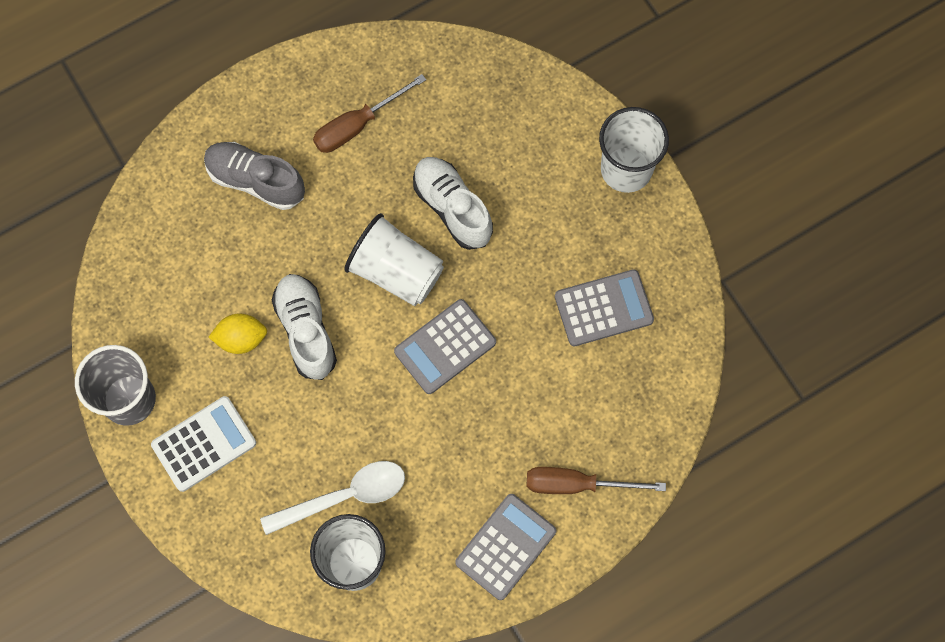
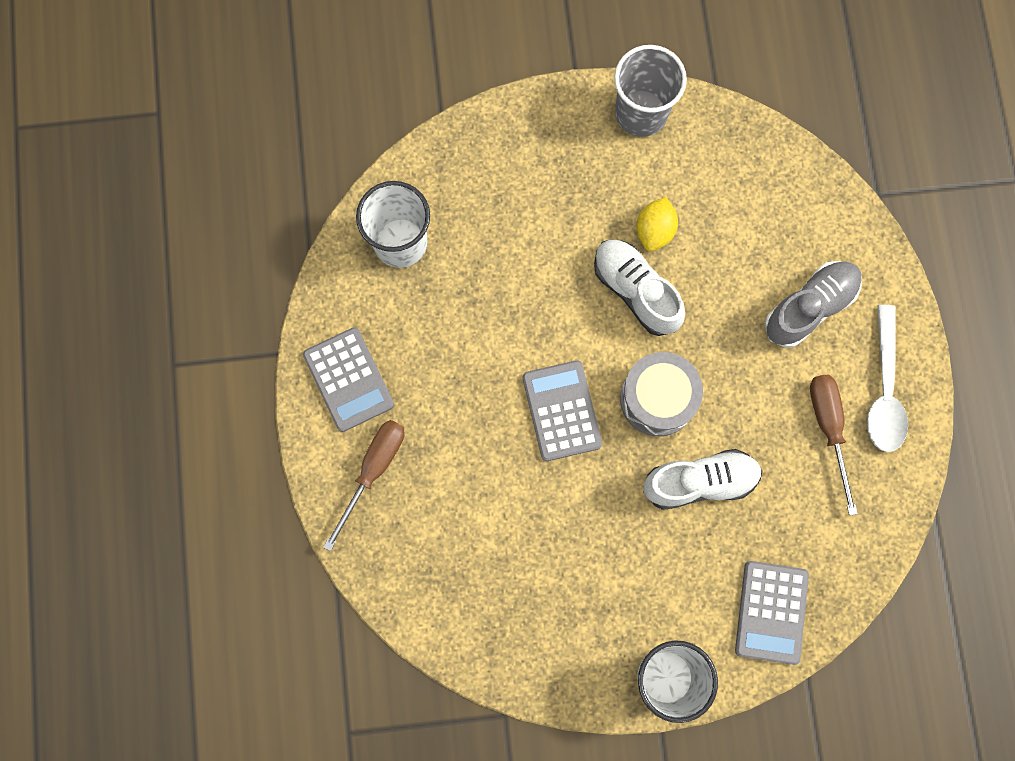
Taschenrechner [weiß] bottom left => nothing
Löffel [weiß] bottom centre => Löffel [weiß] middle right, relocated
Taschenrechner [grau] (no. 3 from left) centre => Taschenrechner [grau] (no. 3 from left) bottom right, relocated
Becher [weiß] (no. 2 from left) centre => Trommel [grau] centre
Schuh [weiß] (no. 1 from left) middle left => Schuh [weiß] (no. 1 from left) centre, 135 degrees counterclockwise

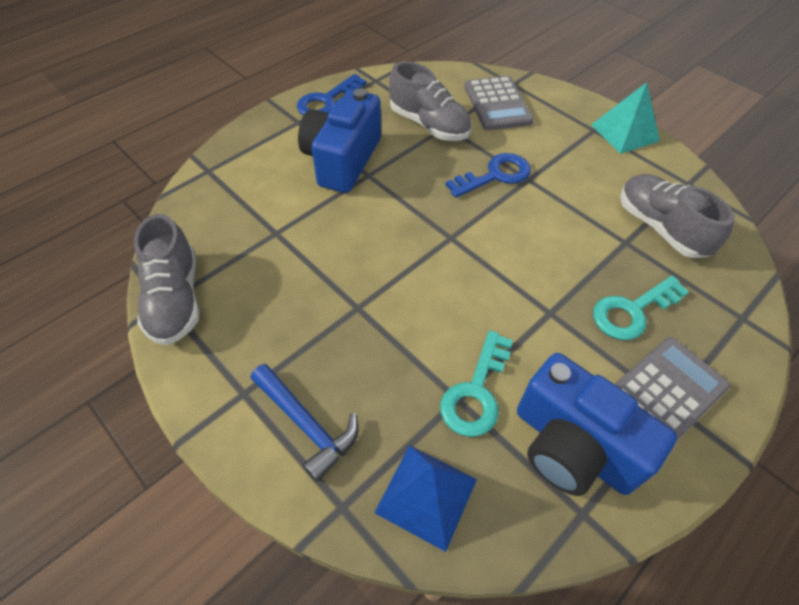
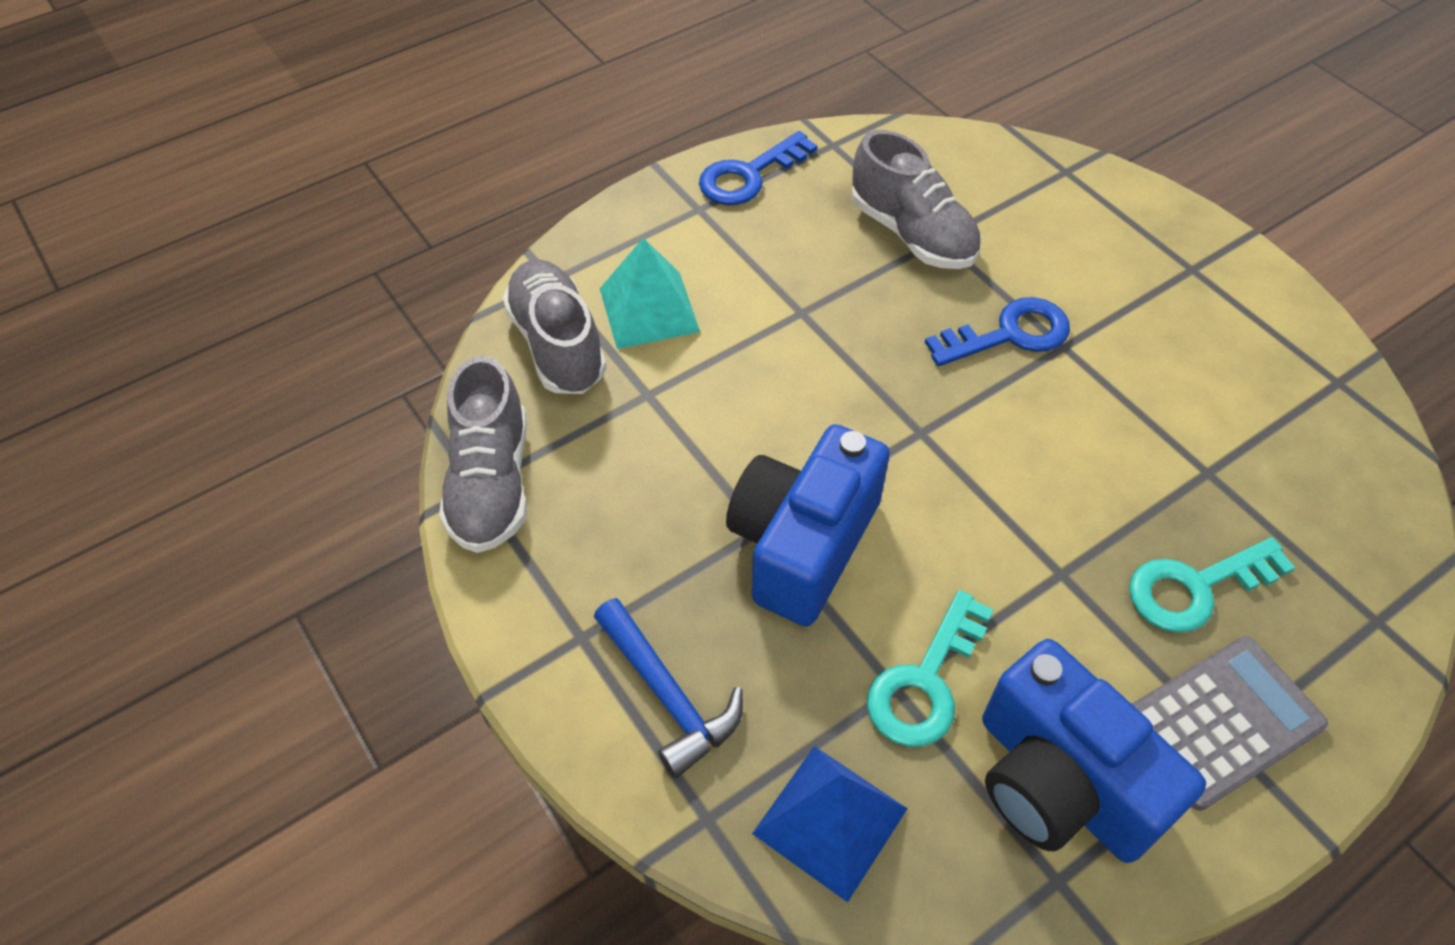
Taschenrechner [grau] (no. 1 from left) top centre => nothing
Kamera [blau] (no. 1 from left) top centre => Kamera [blau] (no. 1 from left) centre, relocated
Pyramide [türkis] top right => Pyramide [türkis] top centre, relocated
Schuh [grau] (no. 3 from left in the first image) middle right => Schuh [grau] (no. 2 from left) centre, relocated

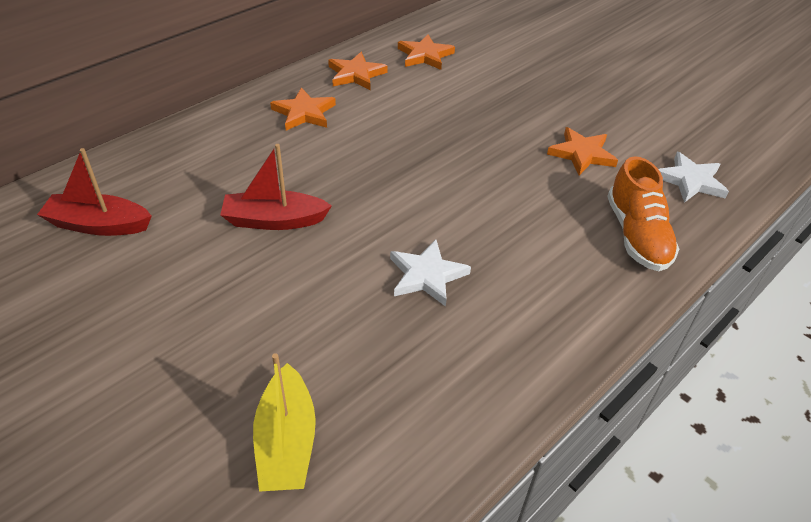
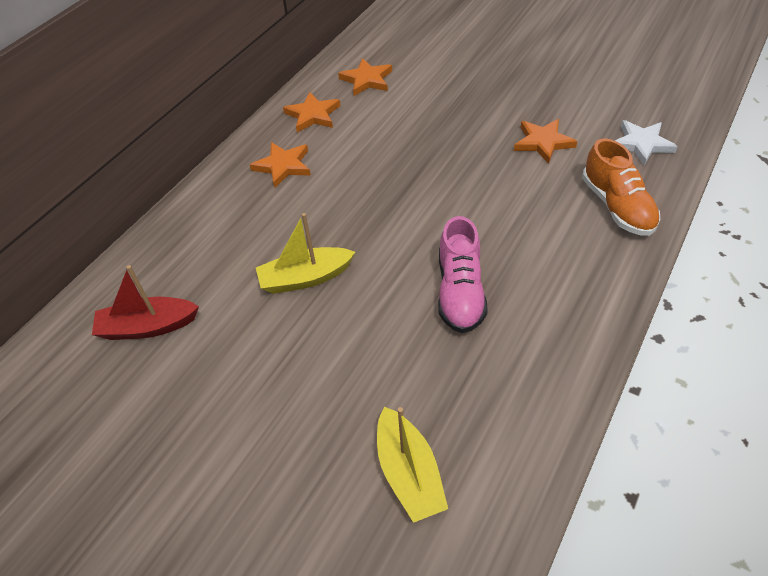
Stern [weiß] (no. 1 from left) centre => Schuh [rosa] centre
Boot [rot] (no. 2 from left) centre => Boot [gelb] (no. 1 from left) centre

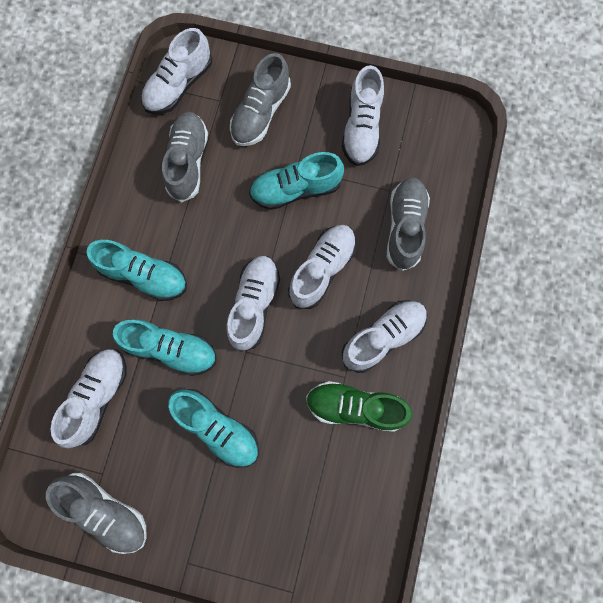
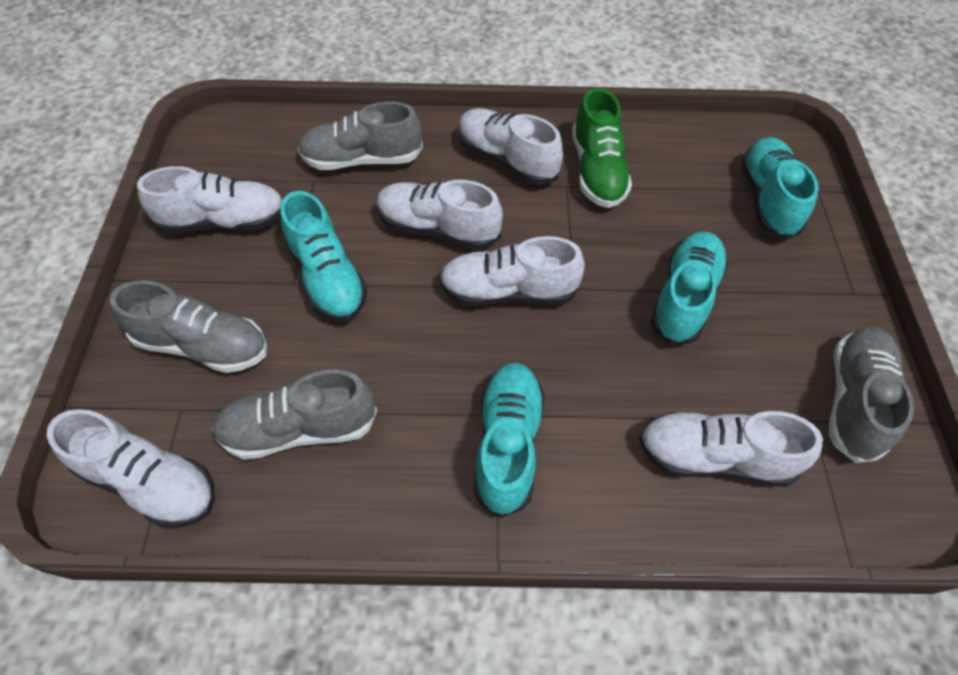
Schuh [türkis] (no. 2 from left in the first image) middle left => Schuh [türkis] (no. 4 from left) top right, relocated

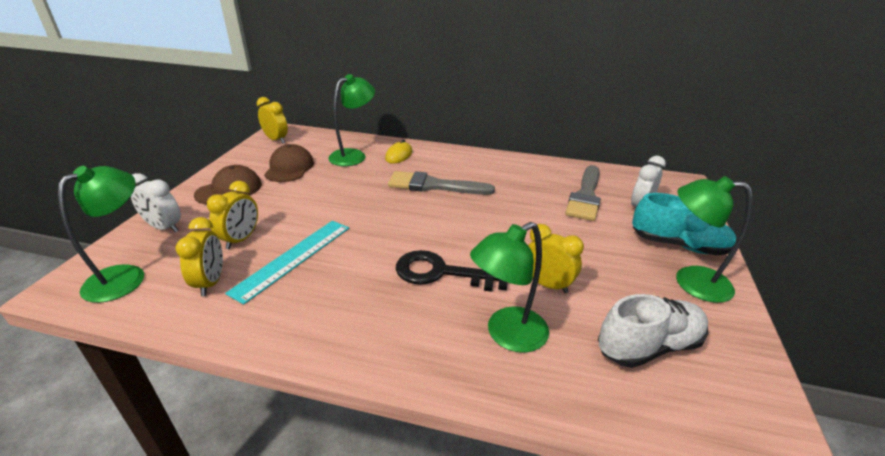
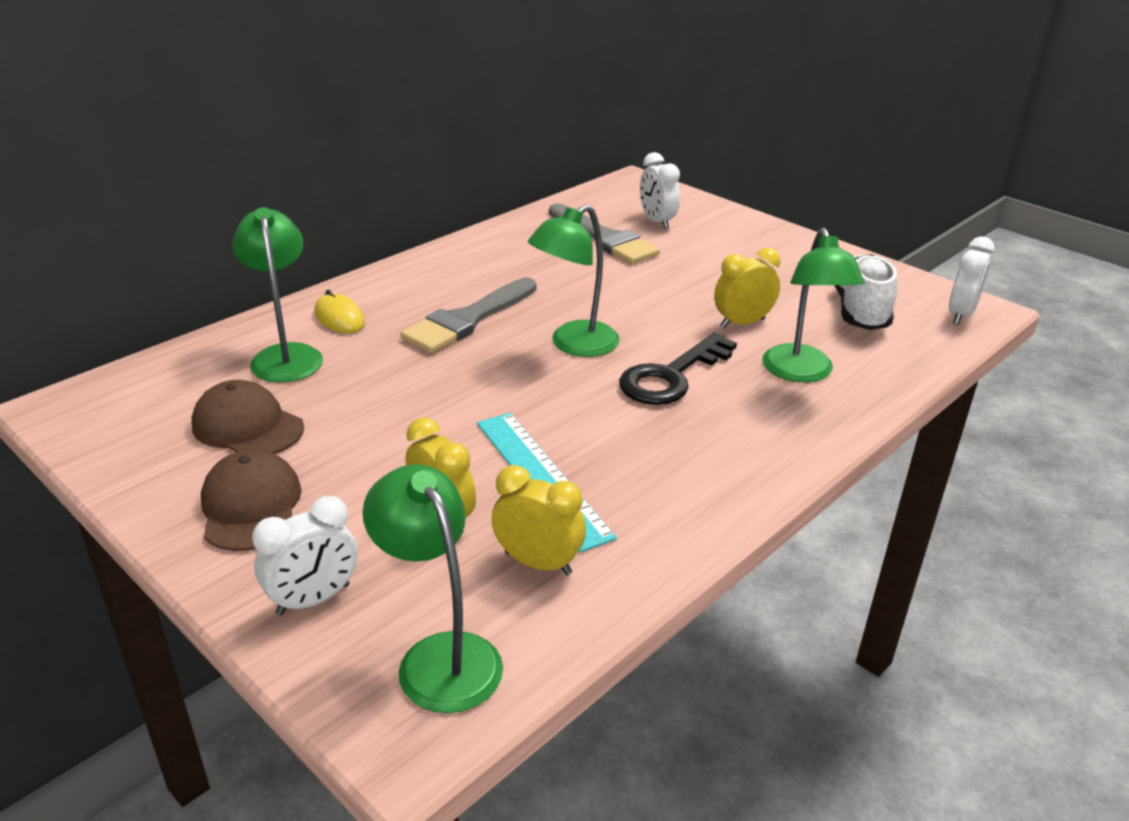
Wecker [gelb] (no. 3 from left) top left => nothing
Schuh [türkis] middle right => nothing
nothing => Wecker [weiß] (no. 3 from left) middle right
Lampe [grün] (no. 4 from left in the first image) middle right => Lampe [grün] (no. 3 from left) centre, relocated

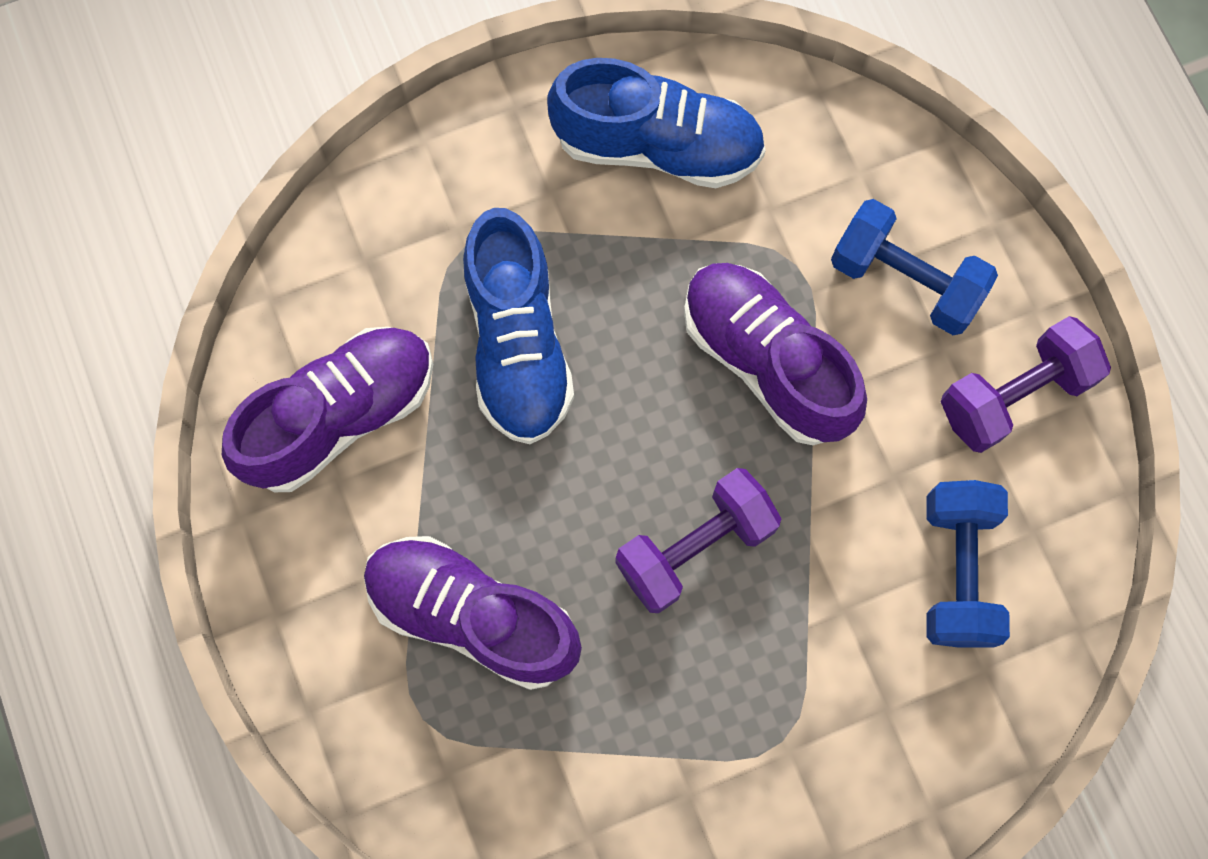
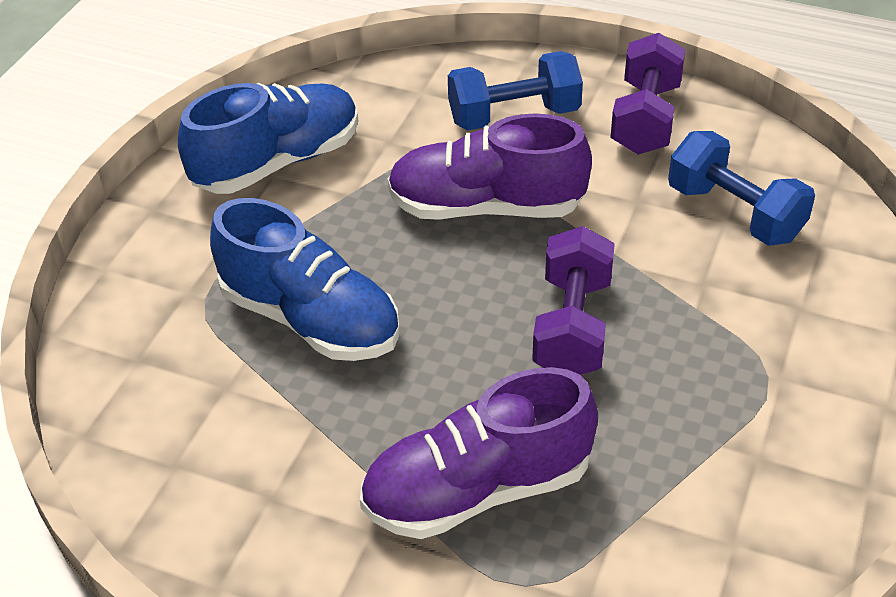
Schuh [lila] (no. 1 from left) middle left => nothing

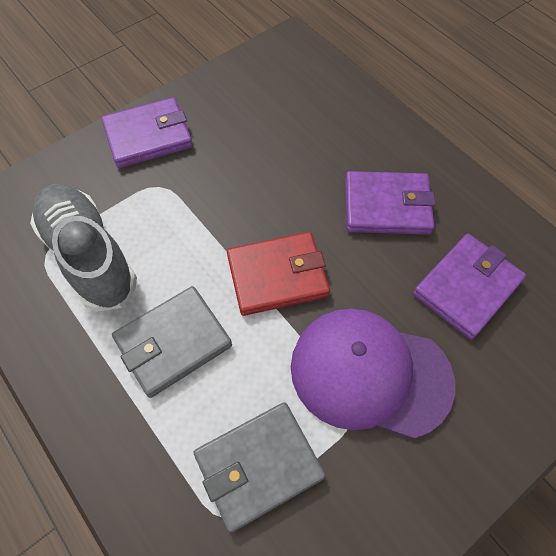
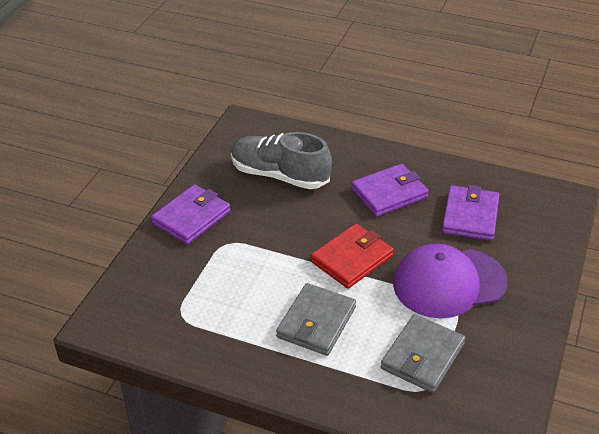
Schuh [grau] middle left => Schuh [grau] centre, relocated

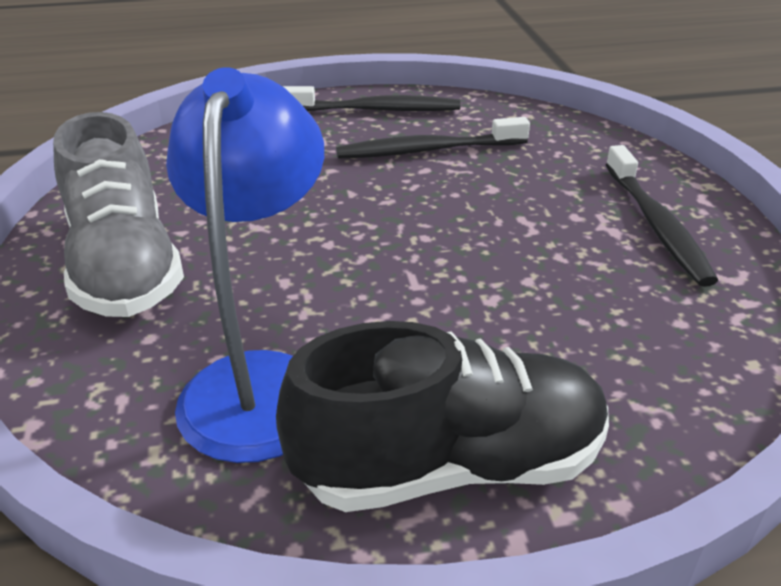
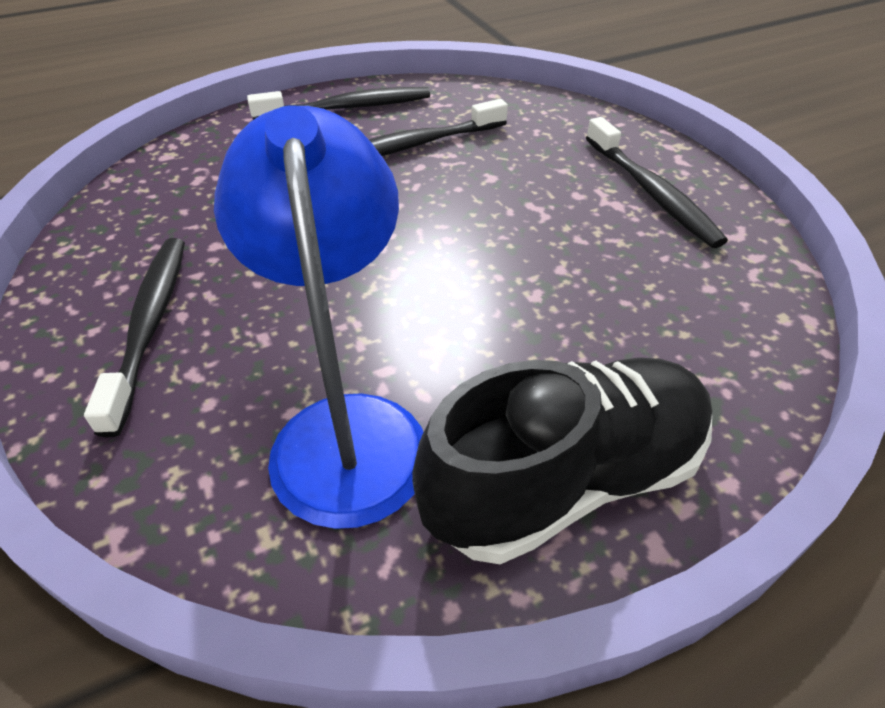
Schuh [grau] middle left => Zahnbürste [schwarz] (no. 1 from left) middle left

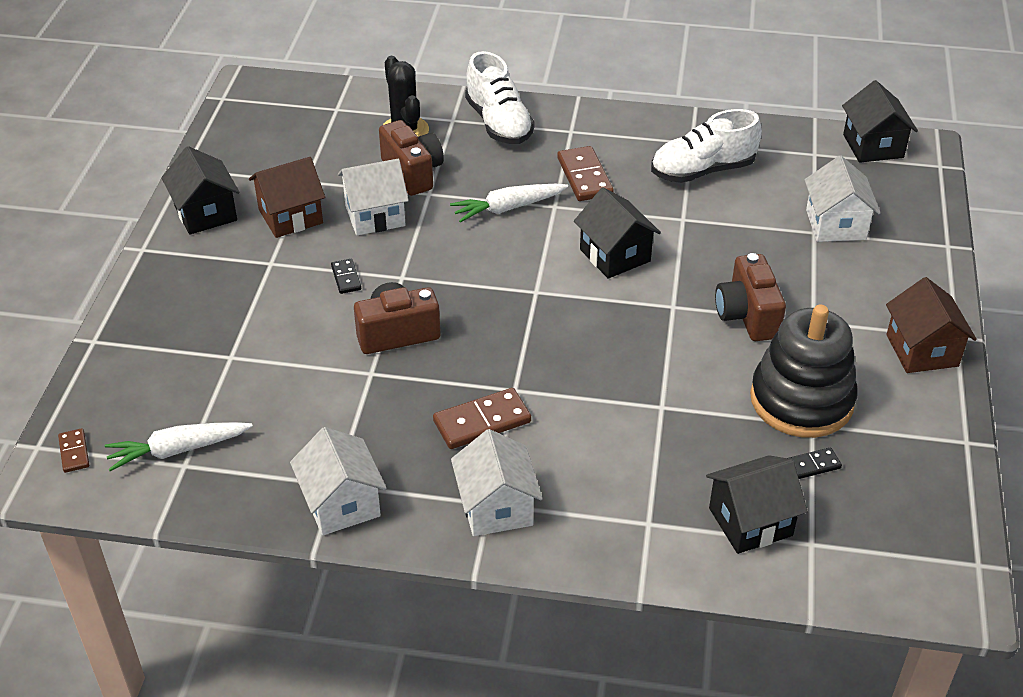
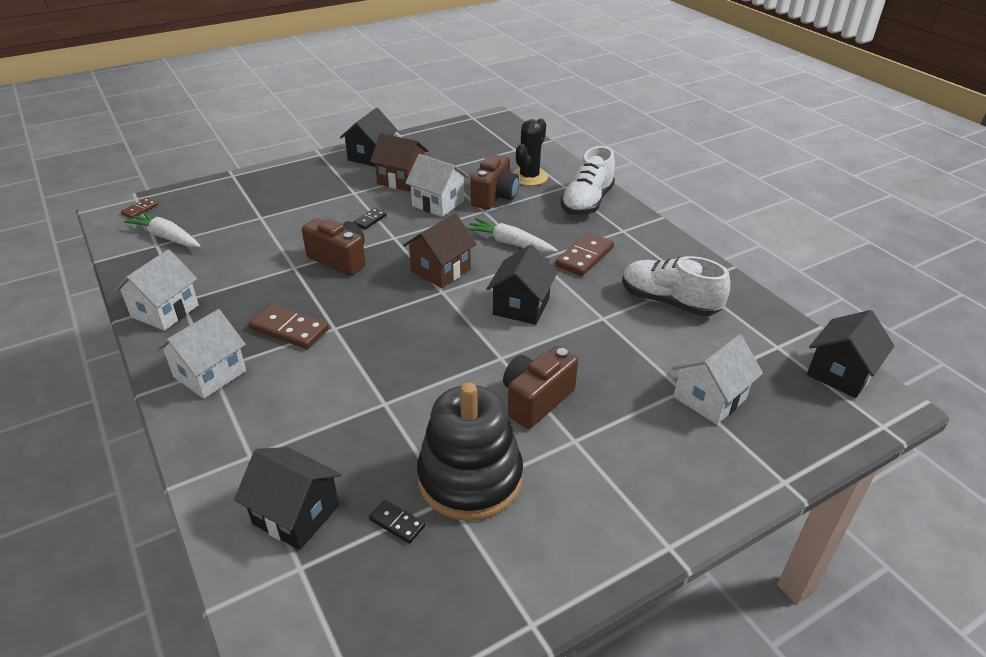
Haus [braun] (no. 2 from left) middle right => Haus [braun] (no. 2 from left) centre, relocated

